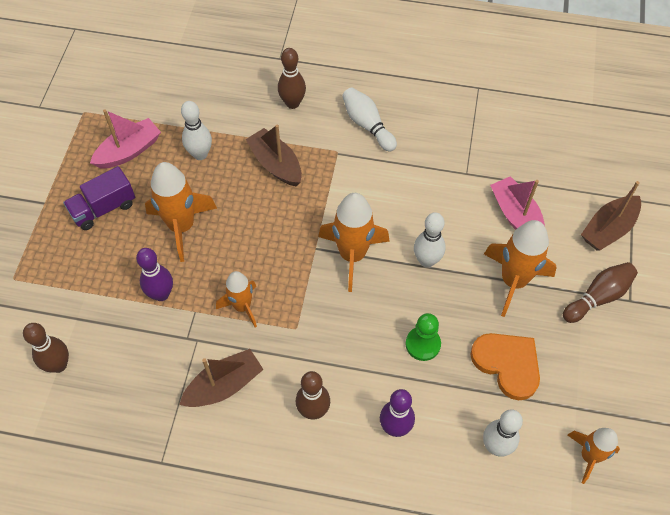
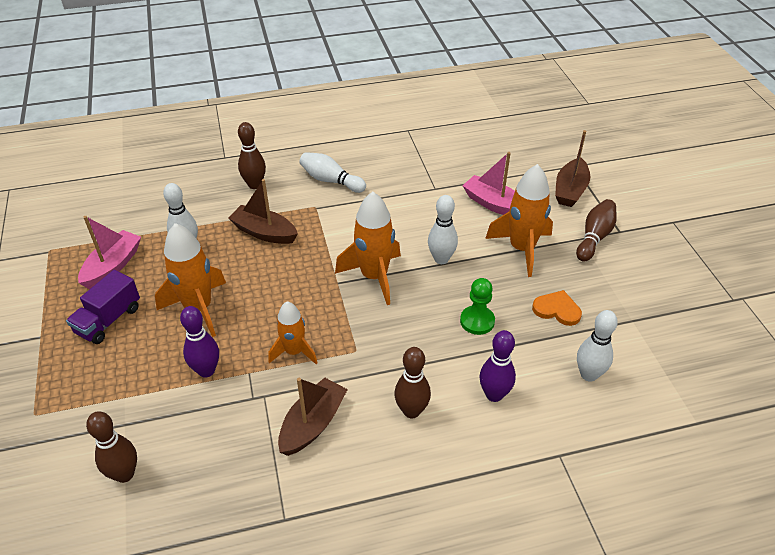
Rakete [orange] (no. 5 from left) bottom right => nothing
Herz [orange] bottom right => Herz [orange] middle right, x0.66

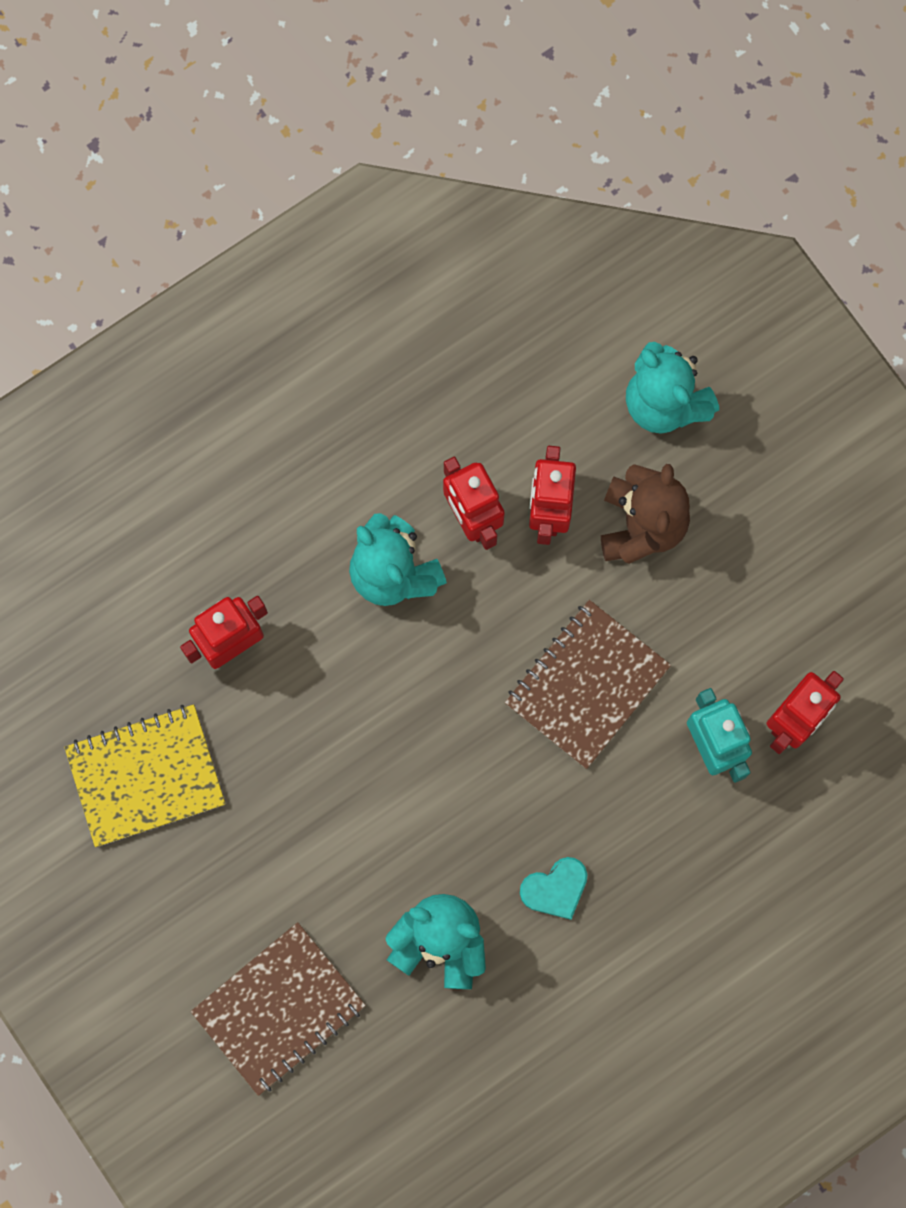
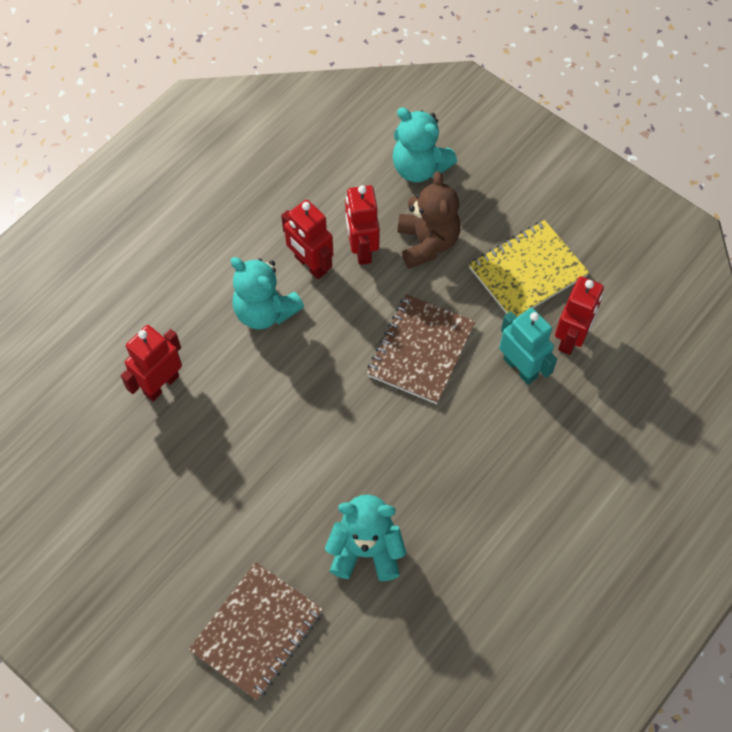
Herz [türkis] bottom centre => nothing
Notizbuch [gelb] middle left => Notizbuch [gelb] middle right, relocated

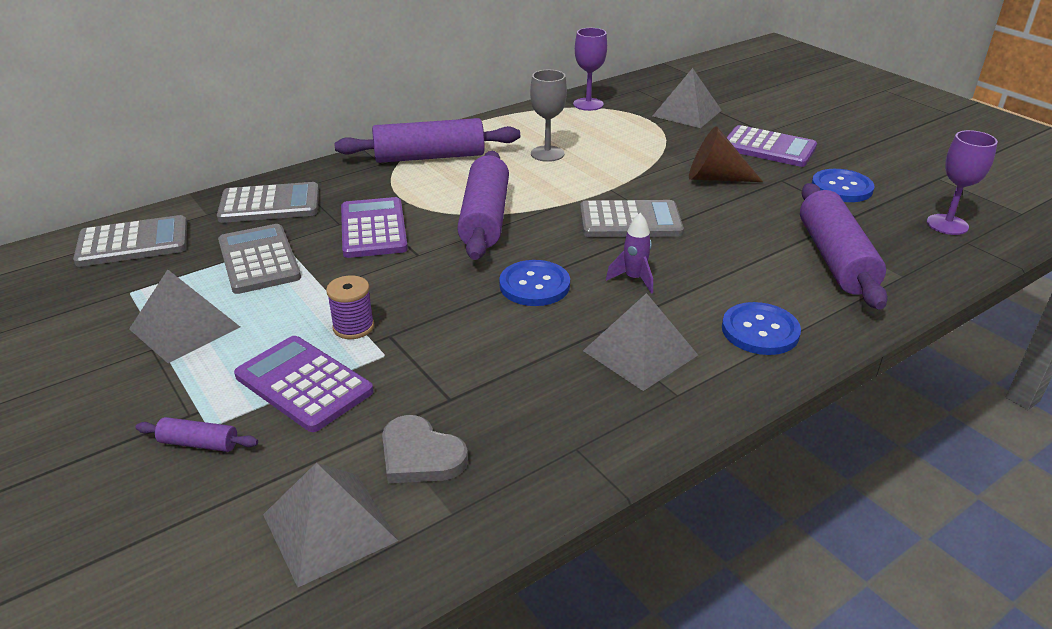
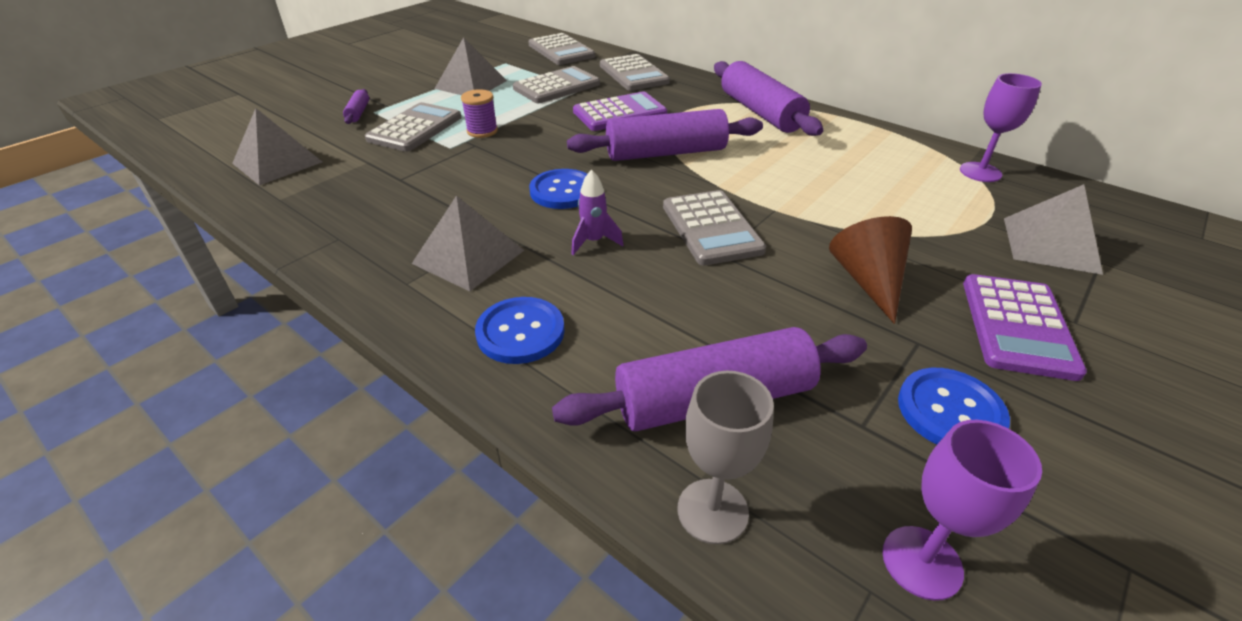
Herz [grau] bottom centre => nothing
Kelch [grau] top centre => Kelch [grau] bottom centre, relocated
Taschenrechner [lila] (no. 1 from left) middle left => Taschenrechner [grau] (no. 1 from left) top left

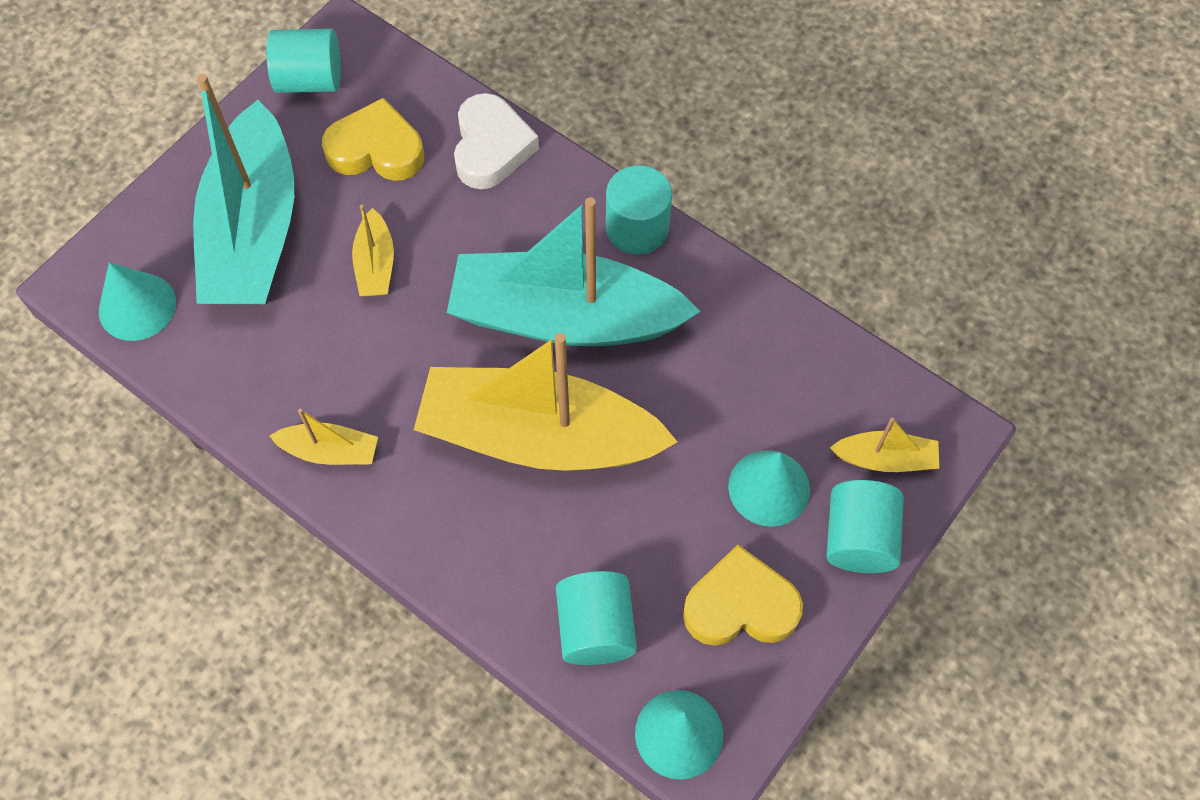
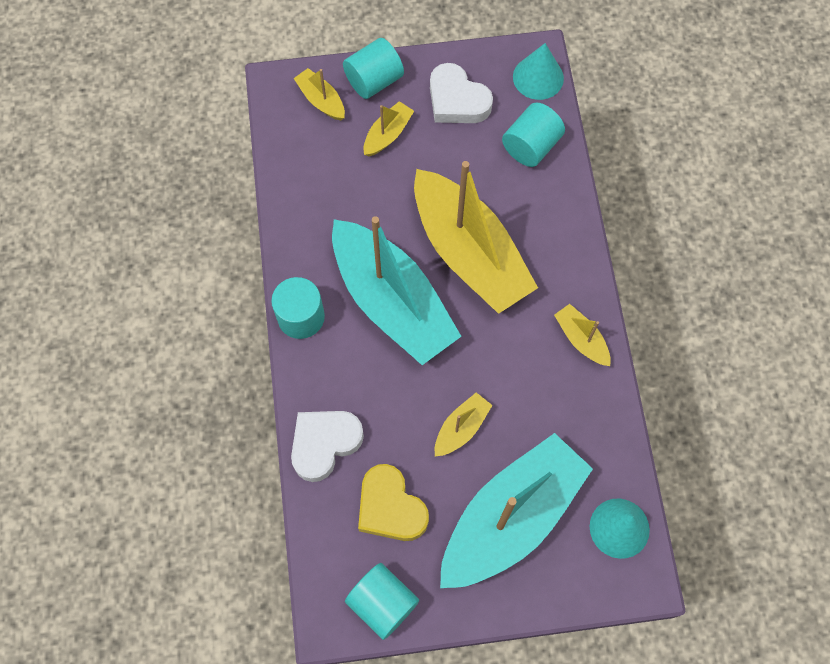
Kegel [türkis] (no. 3 from left) centre => Boot [gelb] (no. 2 from left) top centre
Herz [gelb] (no. 2 from left) bottom centre => Herz [weiß] (no. 2 from left) top centre

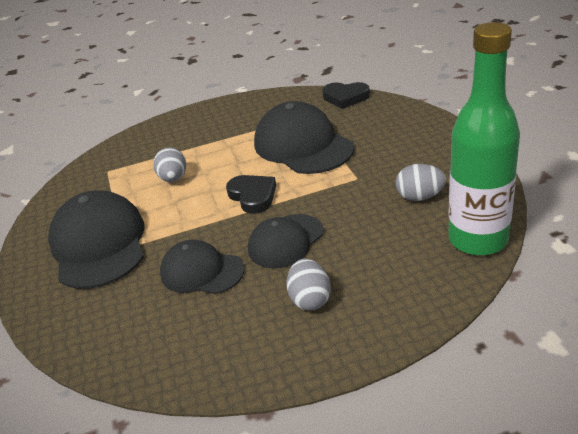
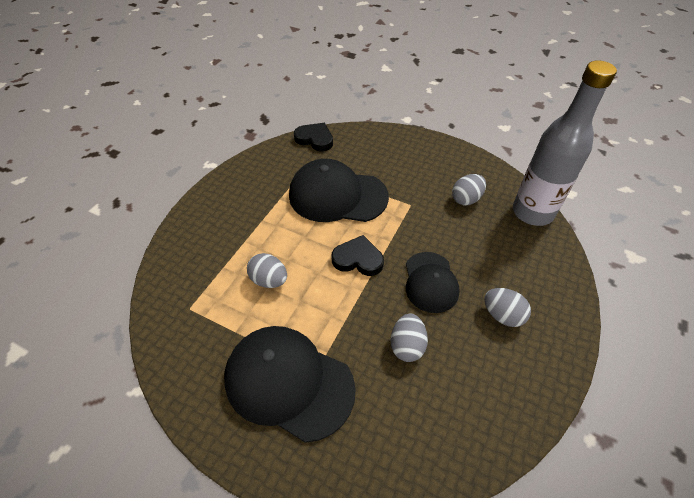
Kappe [schwarz] (no. 2 from left) centre => Ei [grau] (no. 2 from left) bottom centre
Flasche [grün] top right => Flasche [grau] top right
Herz [schwarz] (no. 2 from left in the first image) top centre => Herz [schwarz] (no. 1 from left) top centre, 120 degrees counterclockwise

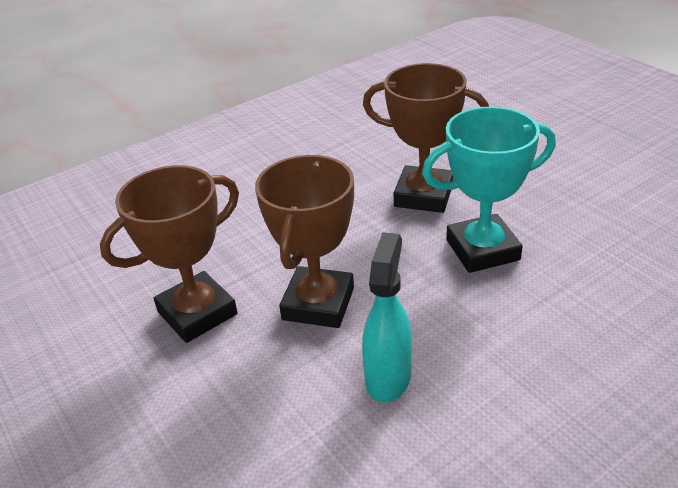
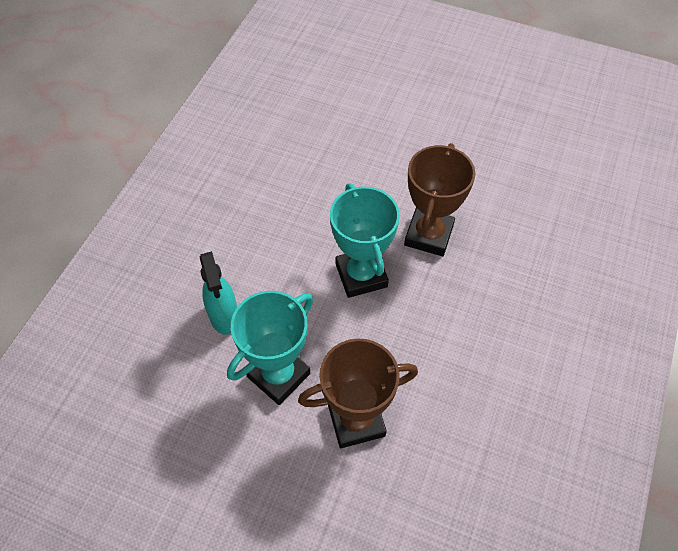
Sprühflasche [türkis] centre => Sprühflasche [türkis] middle left, relocated
Pokal [braun] (no. 2 from left) centre => Pokal [türkis] (no. 2 from left) centre

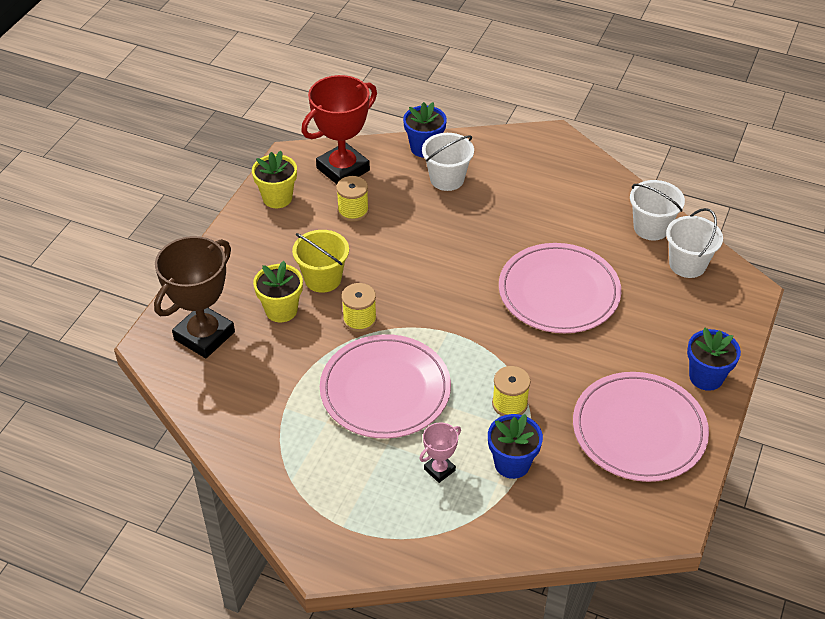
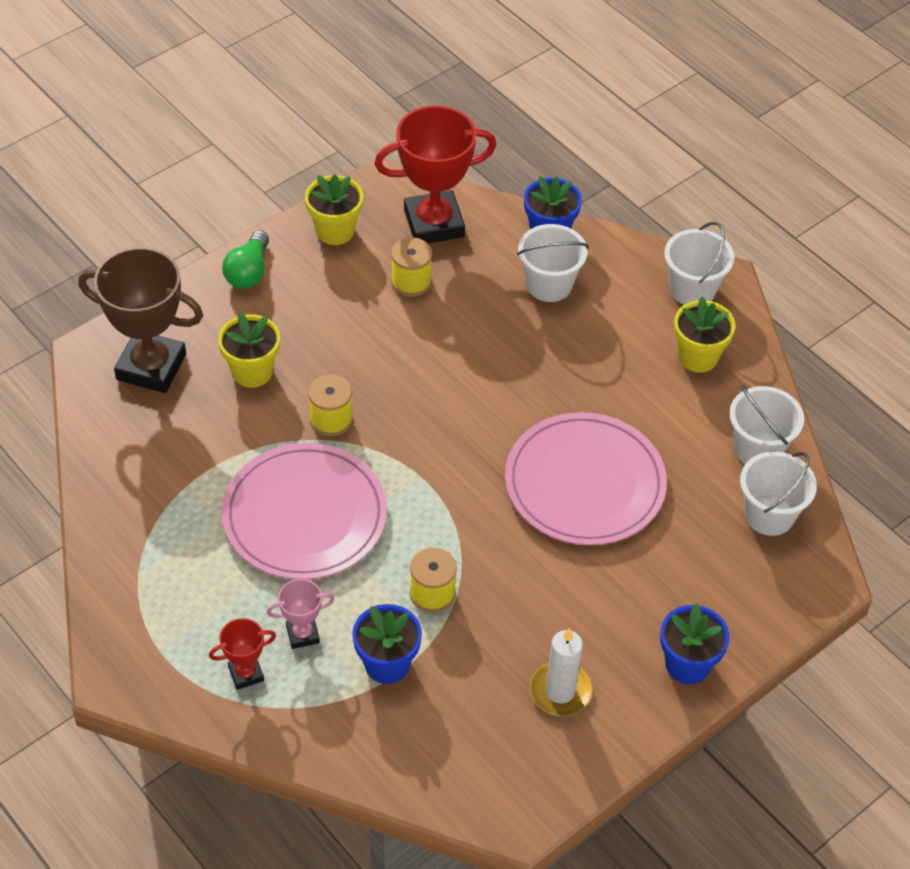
Eimer [gelb] centre => nothing
nothing => Pokal [rot] (no. 1 from left) bottom left
nothing => Glühbirne [grün] top left
nothing => Eimer [weiß] (no. 2 from left) top right
nothing => Blumentopf [gelb] (no. 3 from left) middle right
Teller [rosa] (no. 3 from left) bottom right => Kerze [weiß] bottom centre
Pokal [braun] middle left, 45 degrees clockwise

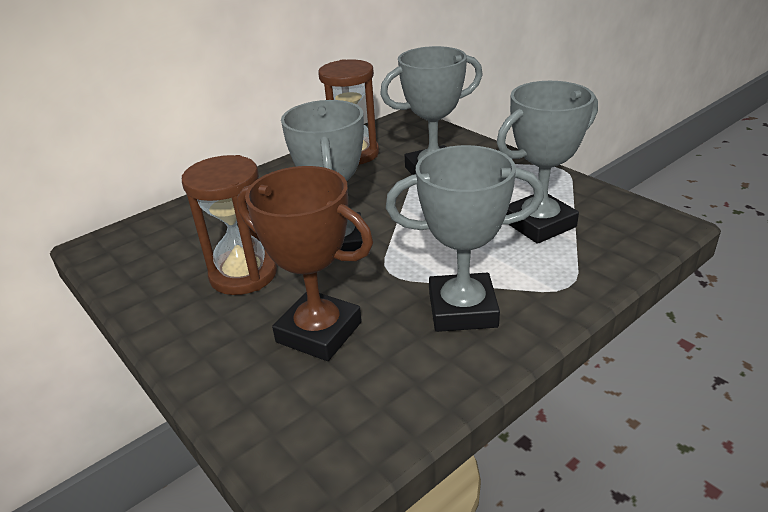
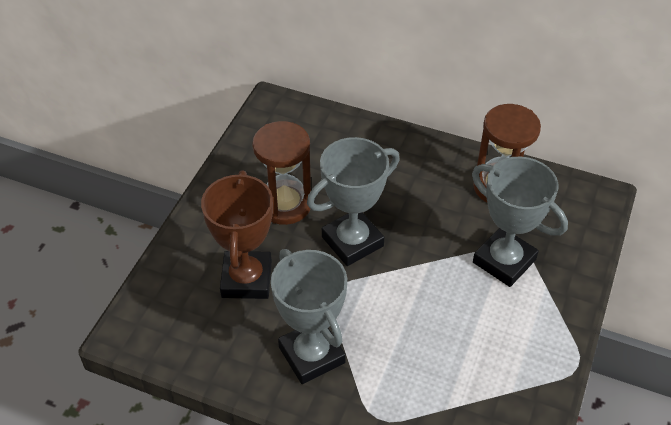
Pokal [grau] (no. 4 from left) top right => nothing

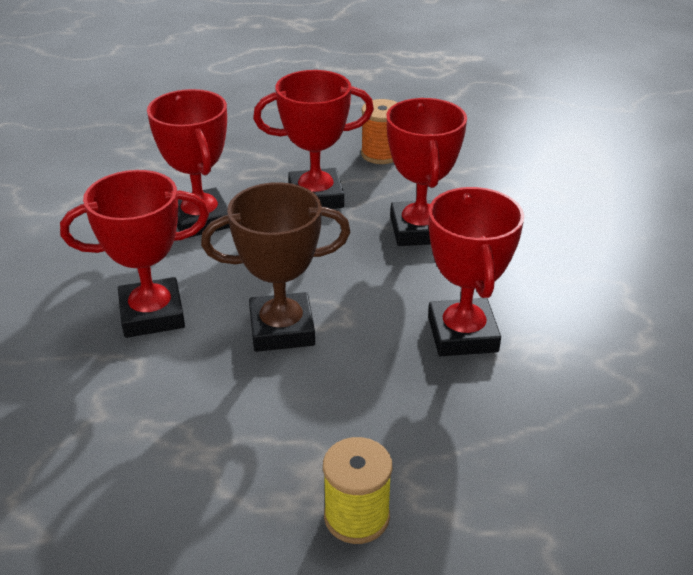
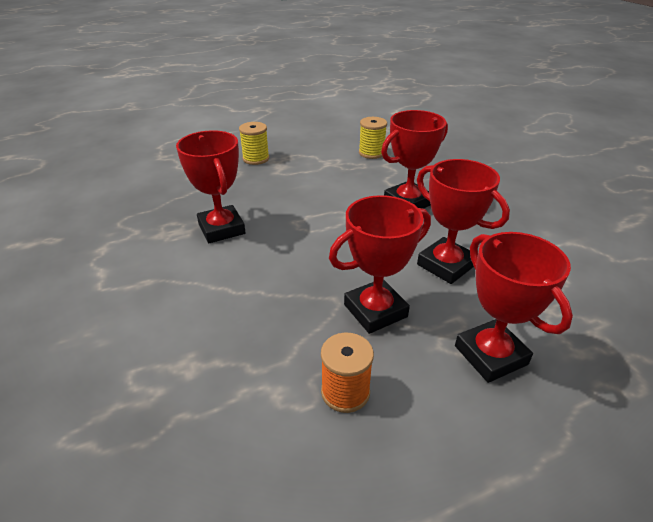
Pokal [braun] centre => nothing
nothing => Garnrolle [gelb] (no. 2 from left) top centre
Pokal [rot] (no. 4 from left in the first image) top centre => Pokal [rot] (no. 5 from left) middle right, relocated

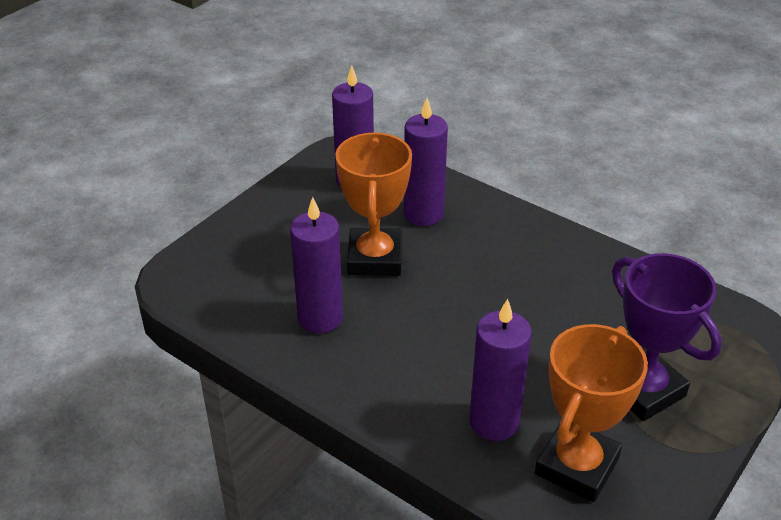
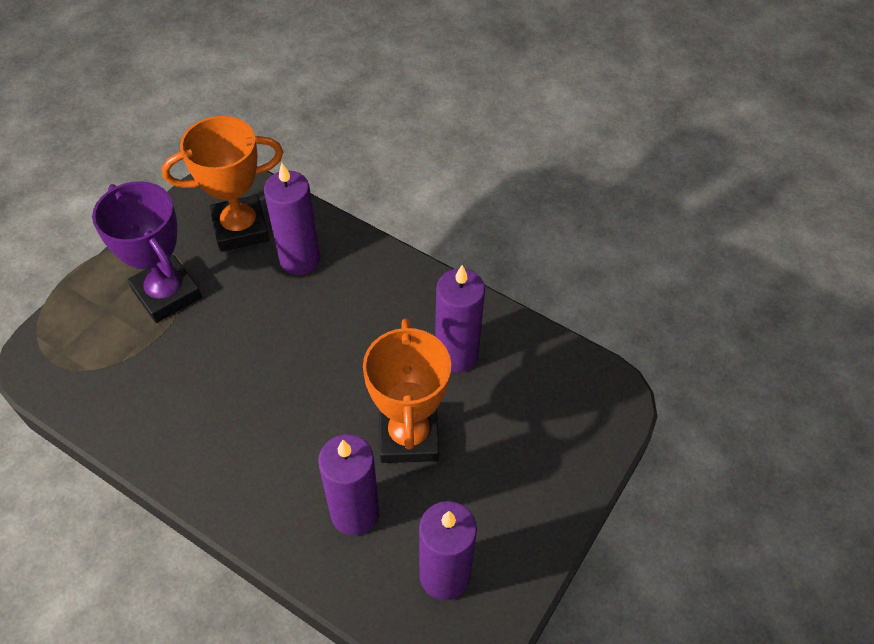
Pokal [orange] (no. 2 from left in the first image) bottom right => Pokal [orange] (no. 1 from left) top left, 45 degrees clockwise

